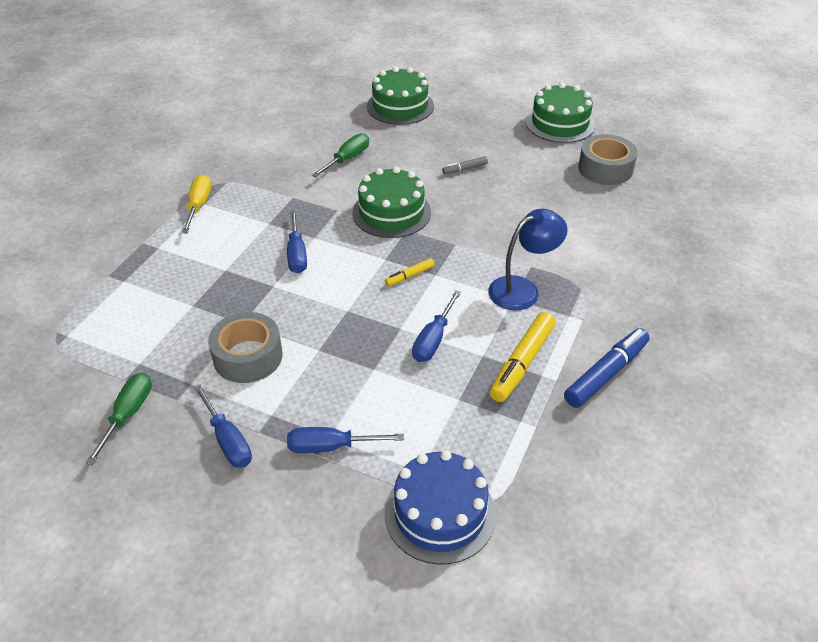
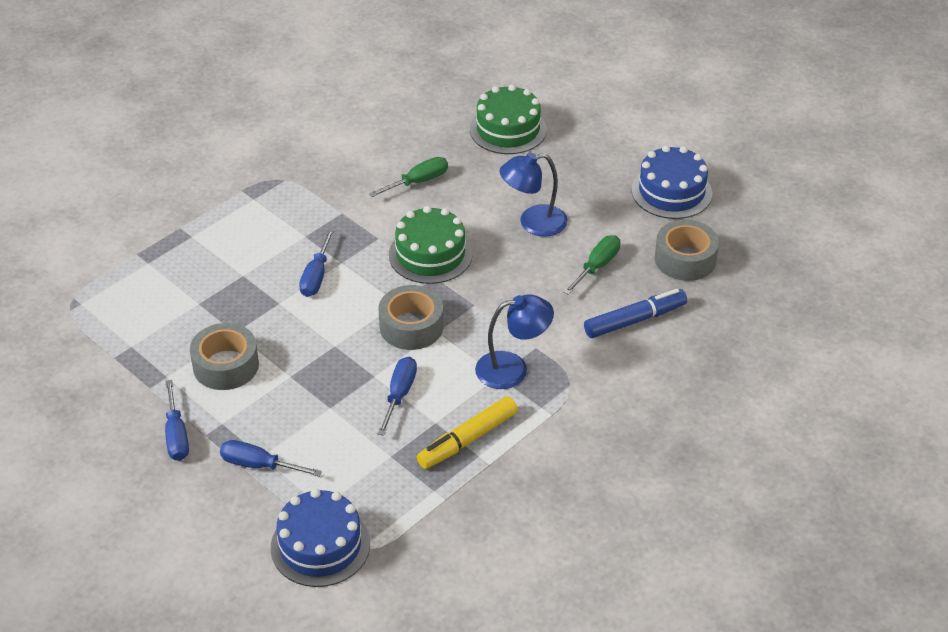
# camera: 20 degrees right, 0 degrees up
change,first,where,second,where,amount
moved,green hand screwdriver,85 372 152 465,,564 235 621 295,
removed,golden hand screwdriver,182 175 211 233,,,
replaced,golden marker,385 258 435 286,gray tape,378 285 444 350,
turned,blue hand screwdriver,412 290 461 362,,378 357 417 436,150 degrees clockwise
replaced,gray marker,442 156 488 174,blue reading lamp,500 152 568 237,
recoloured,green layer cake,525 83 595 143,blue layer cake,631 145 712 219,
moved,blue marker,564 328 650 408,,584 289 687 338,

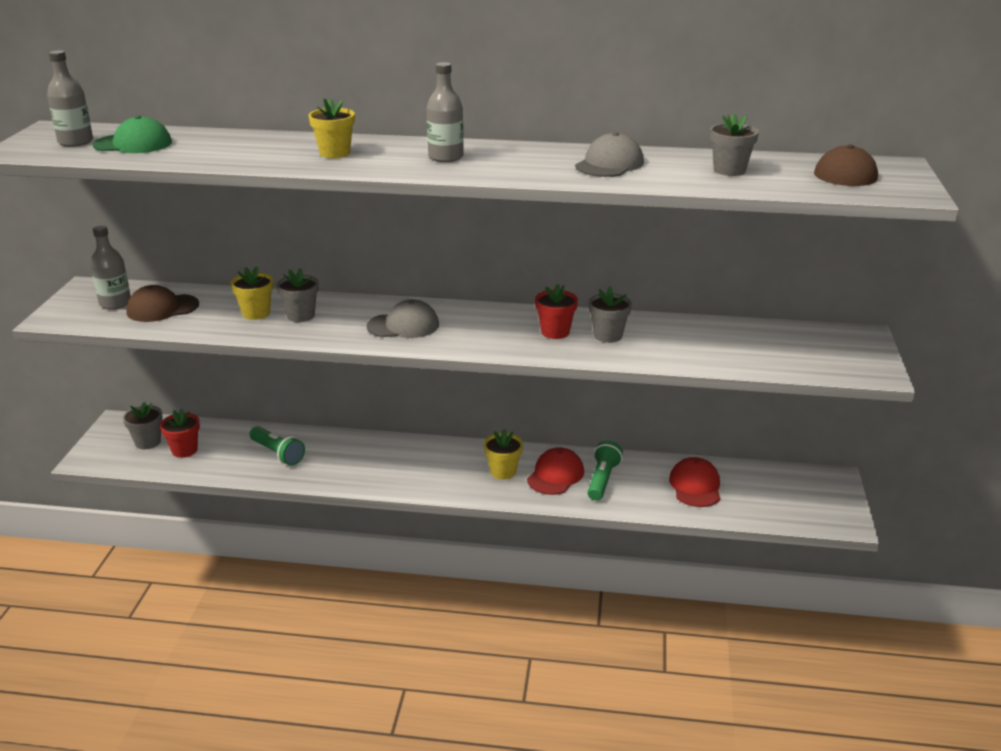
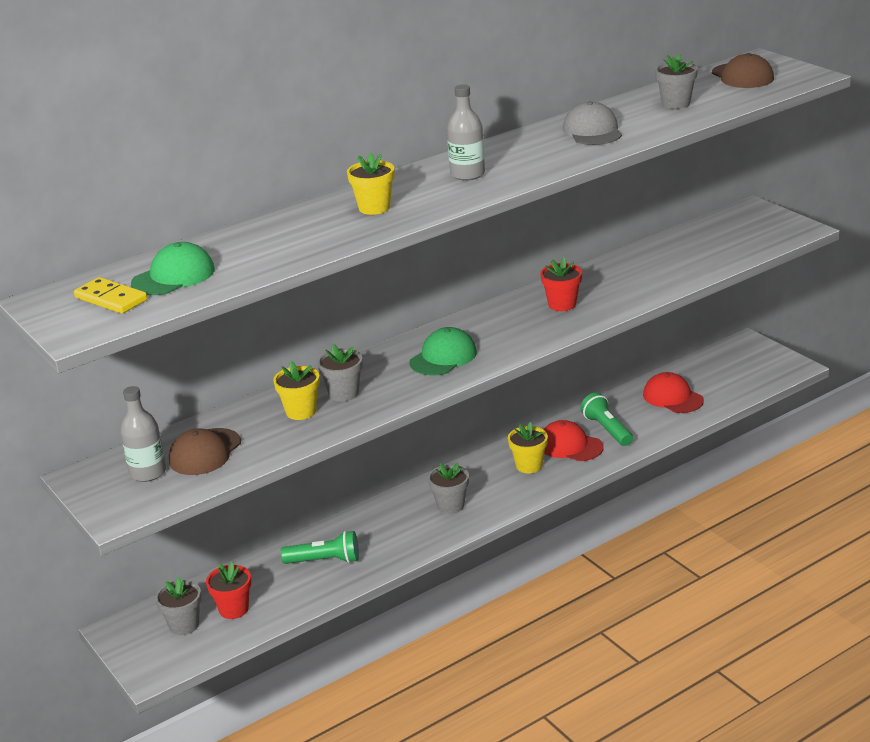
# camera: 40 degrees left, 0 degrees up
change,first,where,second,where,amount
replaced,gray flask,47 50 93 147,golden domino tile,74 277 147 314,
recoloured,gray peaked cap,367 300 439 338,green peaked cap,409 327 477 376,
turned,scarlet peaked cap,527 447 584 495,,543 420 604 461,45 degrees counterclockwise
moved,gray plant pot,589 287 632 343,,428 462 469 514,

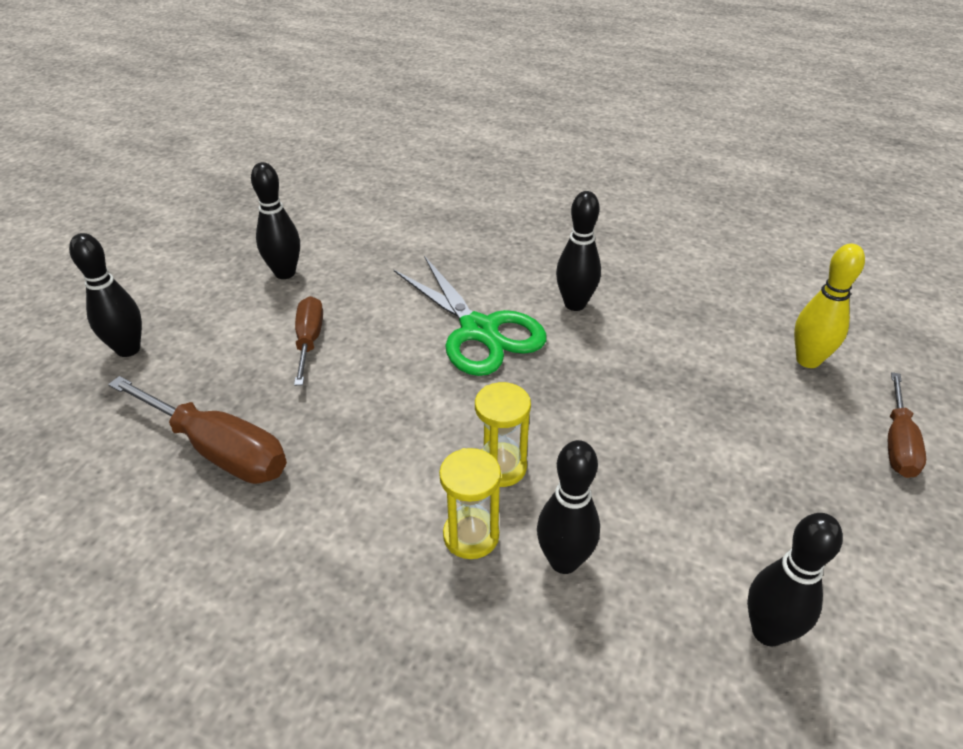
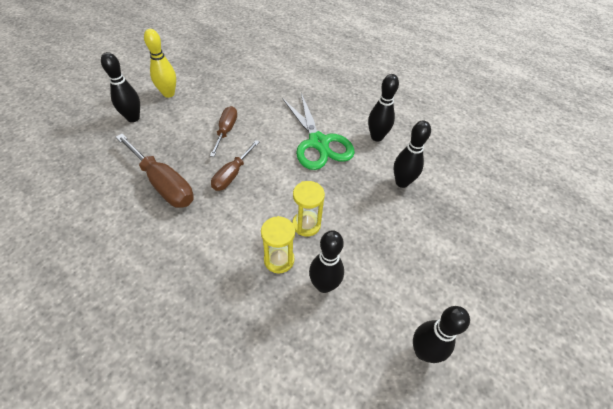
# camera: 10 degrees right, 10 degrees up
change,first,where,second,where,amount
moved,ebony tenpin,251 162 300 279,,394 121 431 188,
moved,golden tenpin,794 244 865 368,,144 29 176 98,
moved,russet hand screwdriver,888 372 926 478,,211 140 259 191,

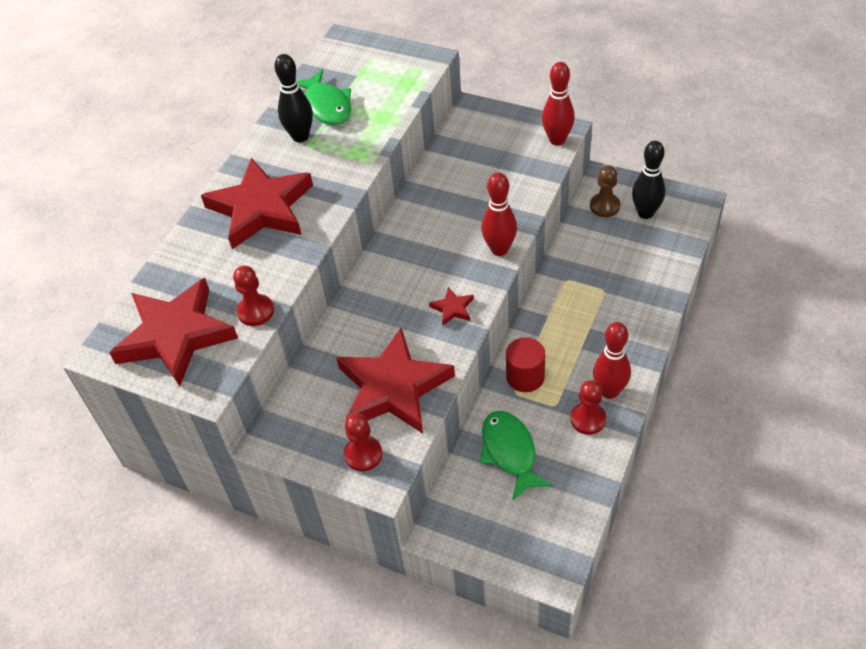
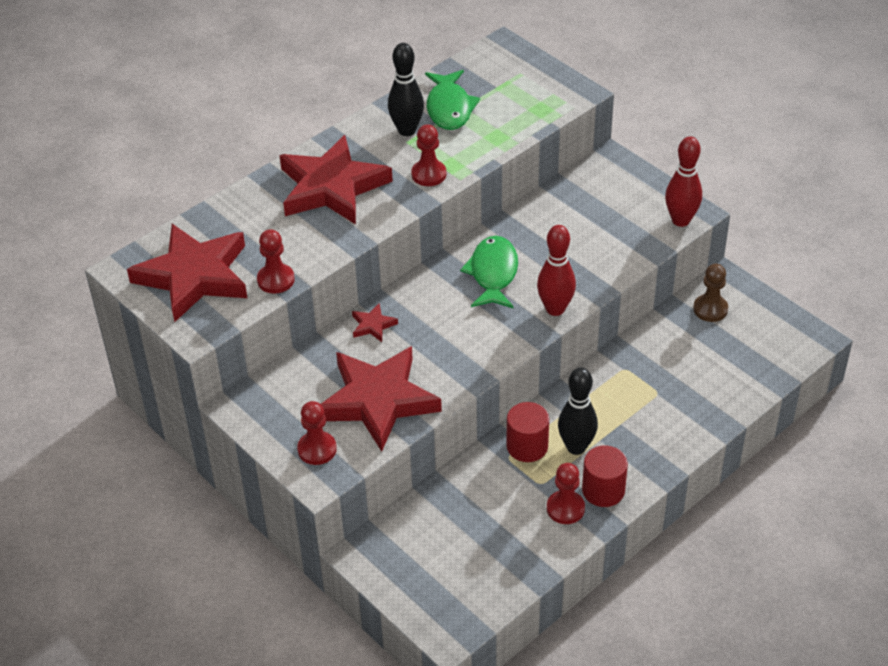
# camera: 20 degrees right, 5 degrees down
change,first,where,second,where,amount
moved,scarlet five-pointed star,429 287 474 325,,352 303 398 342,
moved,green fish,480 411 553 501,,460 236 518 308,
replaced,scarlet tenpin,593 322 631 399,scarlet cylinder,582 445 628 507,
moved,ebony tenpin,632 141 665 219,,558 367 598 455,
added,,,scarlet game pawn,411 124 446 186,

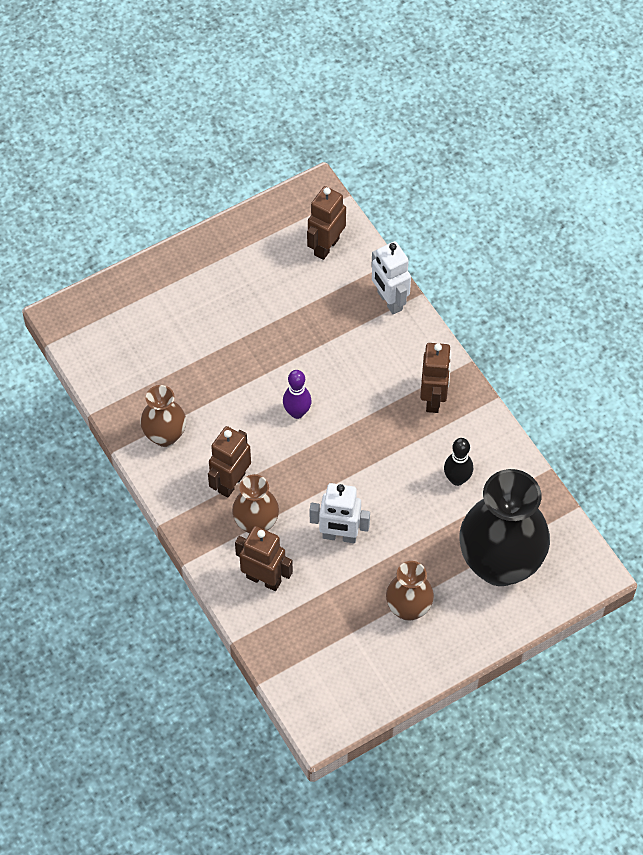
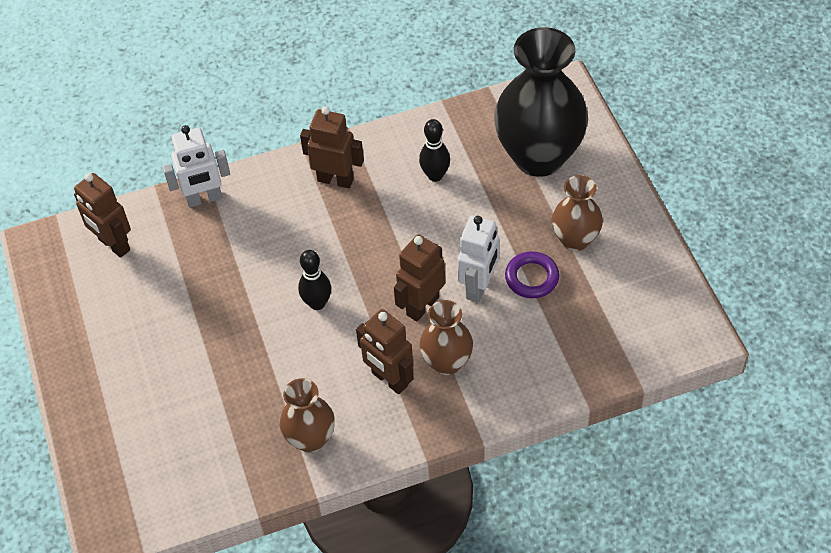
# camera: 75 degrees left, 5 degrees down
change,first,where,second,where,amount
moved,russet robot figure,235 526 293 591,,394 235 445 322,
recoloured,purple tenpin,283 370 312 419,ebony tenpin,298 250 331 310,
added,,,purple hoop,505 251 559 298,

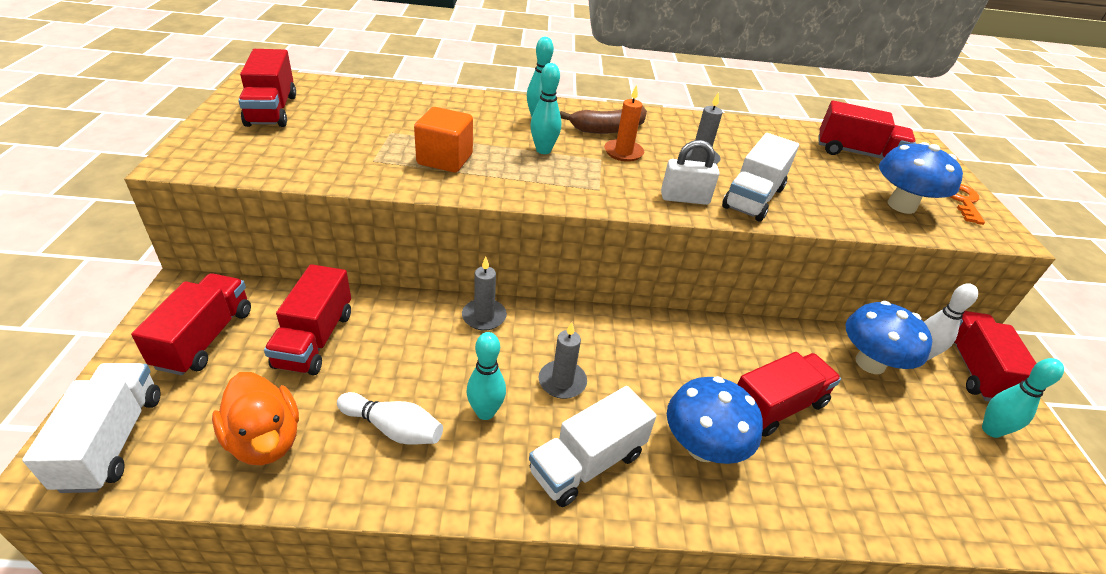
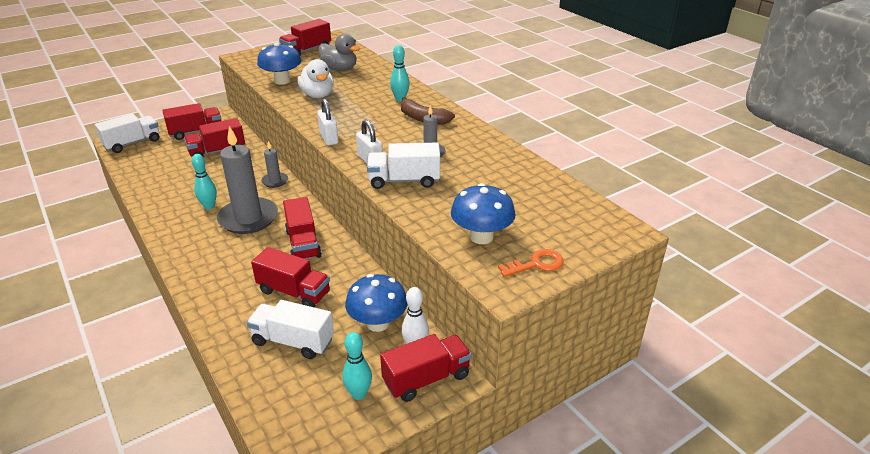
# camera: 60 degrees right, 5 degrees down
change,first,where,second,where,amount
removed,bright orange duck,212 372 299 465,,,
removed,pure white tenpin,337 392 443 444,,,
replaced,bright orange solid cube,414 107 473 172,pure white duck,298 59 334 98,
moved,pure white truck,529 386 656 507,,247 300 334 359,
removed,teal tenpin,530 63 561 154,,,
resized,gray candle,538 322 587 399,,217 126 278 234,x2.06
removed,bright orange candle,604 85 644 162,,,
moved,blue mushroom,667 376 763 464,,257 42 302 85,
moved,scarlet truck,818 100 916 159,,283 197 322 259,
added,,,pure white small lock,317 99 338 145,
added,,,gray duck,319 34 361 71,

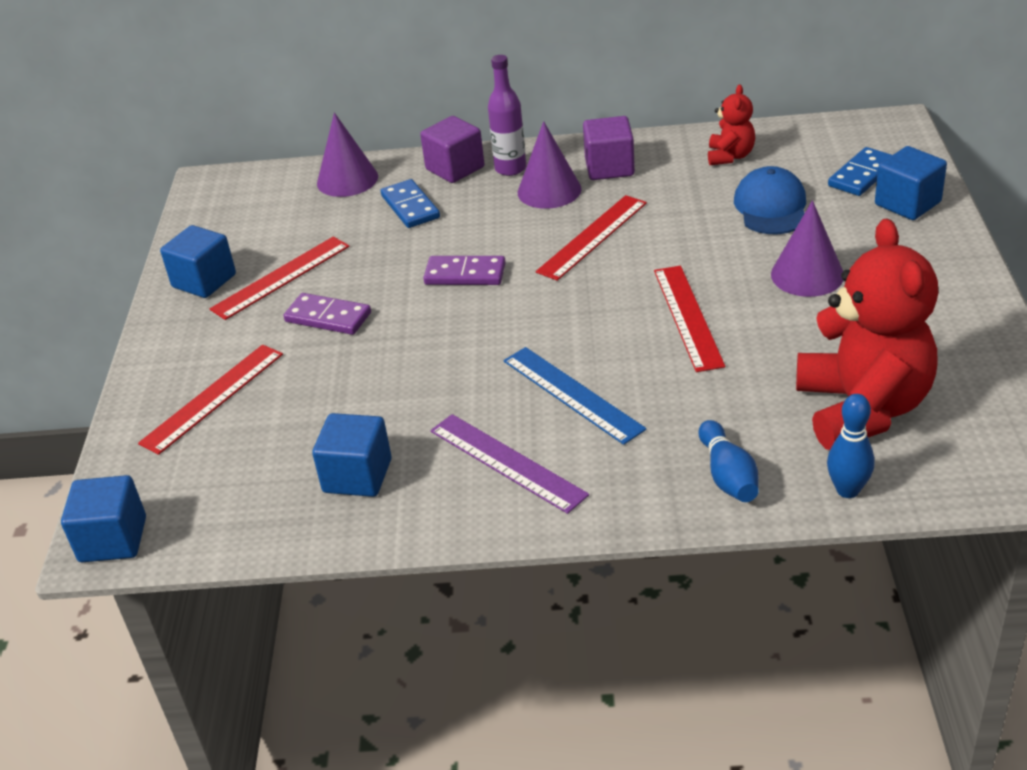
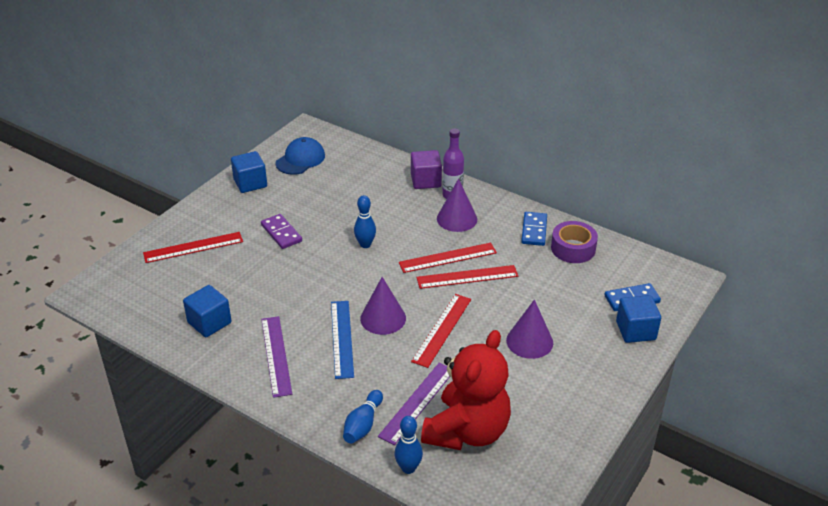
# camera: 30 degrees right, 0 degrees up
change,first,where,second,where,amount
removed,blue solid cube,61 475 146 562,,,
moved,scarlet straightedge,210 237 349 320,,416 265 518 289,
moved,purple cone,317 113 378 197,,360 277 406 335,
moved,blue domino tile,381 179 440 228,,521 212 547 246,
replaced,purple domino tile,423 256 506 285,blue tenpin,354 195 376 248,
removed,purple solid cube,583 116 635 180,,,
replaced,scarlet teddy,708 85 755 165,purple tape,551 221 598 263,
moved,blue peaked cap,734 166 806 234,,276 137 325 175,
added,,,purple straightedge,378 363 450 445,

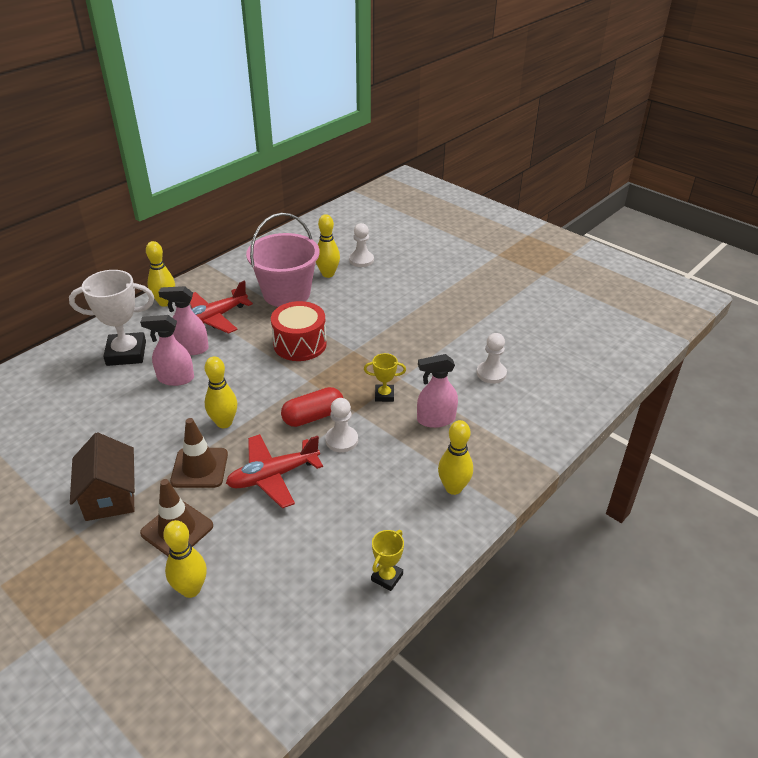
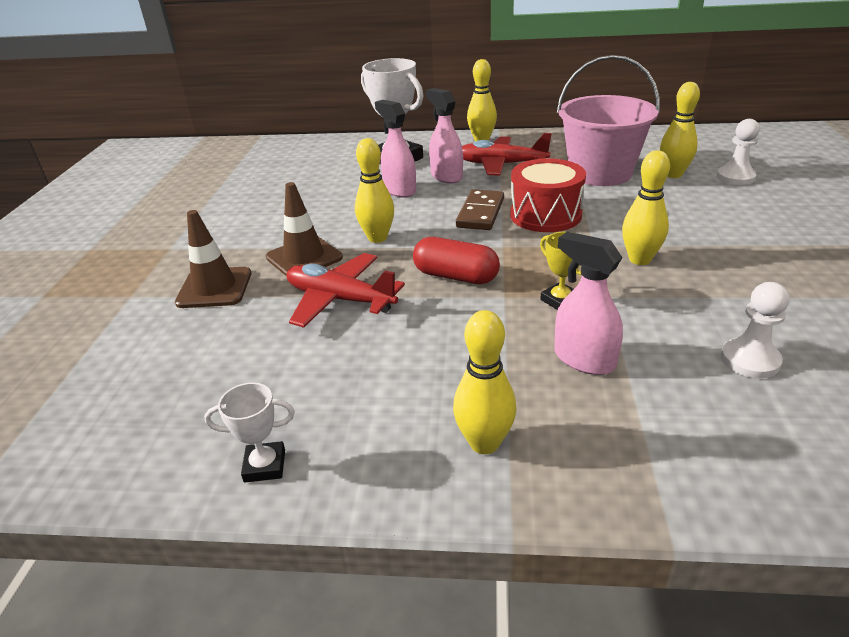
# camera: 55 degrees right, 5 degrees down
change,first,where,second,where,amount
removed,russet toy house,70 432 135 521,,,
moved,golden tenpin,163 520 207 598,,622 150 670 265,
removed,pure white game pawn,325 398 358 452,,,
recoloured,golden award cup,371 530 404 591,pure white award cup,204 383 295 483,
added,,,russet domino tile,456 189 504 230,

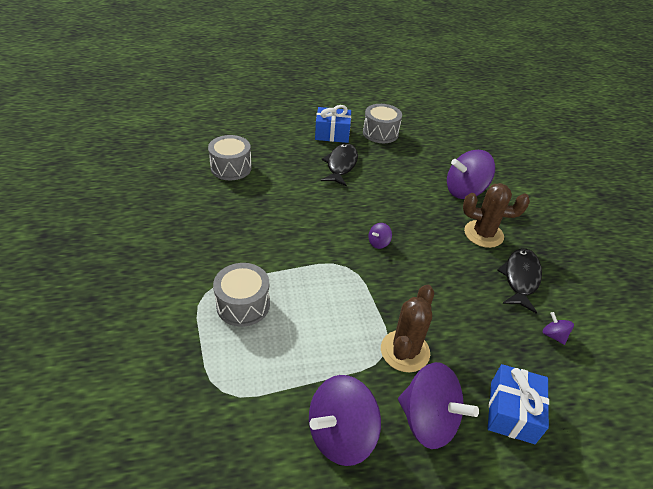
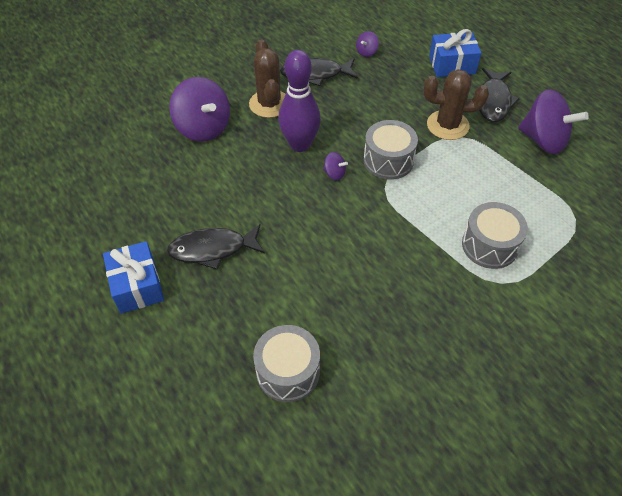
# camera: 110 degrees left, 10 degrees up
change,first,where,second,where,amount
moved,gray toy drum,363 104 402 143,,364 120 418 180,
replaced,purple spinning top,398 362 479 449,ebony fish,479 68 519 122,
added,,,purple tenpin,278 50 321 152,

